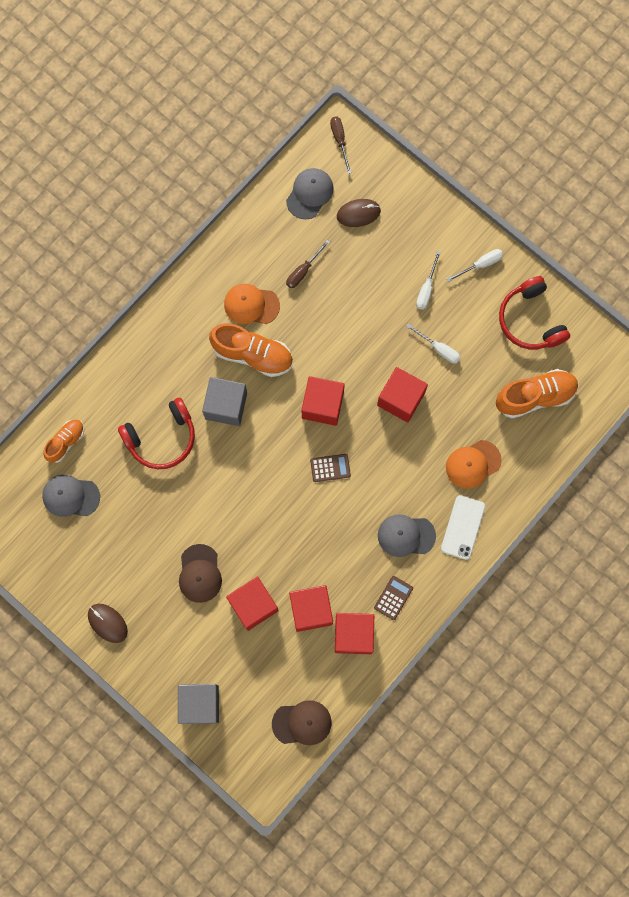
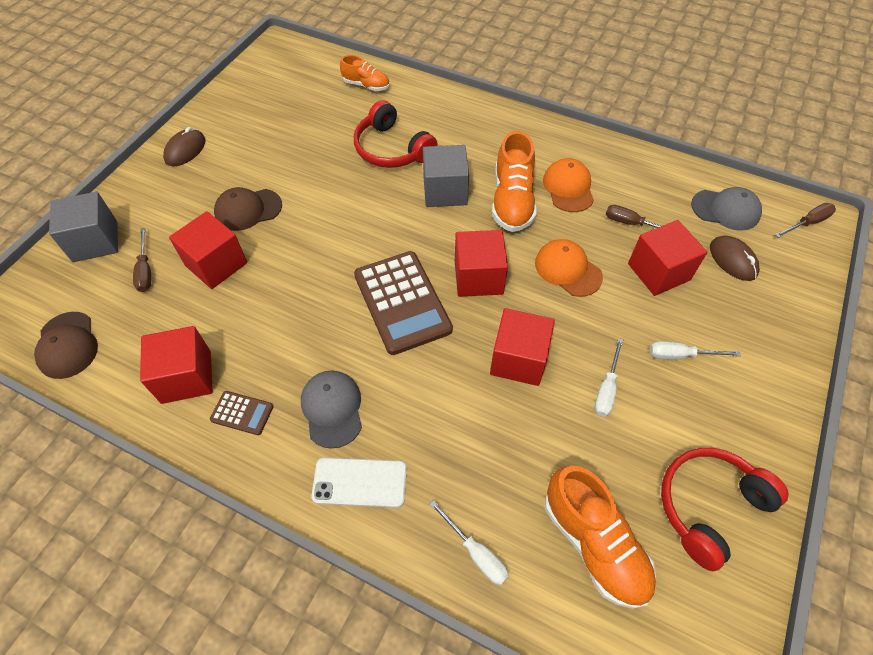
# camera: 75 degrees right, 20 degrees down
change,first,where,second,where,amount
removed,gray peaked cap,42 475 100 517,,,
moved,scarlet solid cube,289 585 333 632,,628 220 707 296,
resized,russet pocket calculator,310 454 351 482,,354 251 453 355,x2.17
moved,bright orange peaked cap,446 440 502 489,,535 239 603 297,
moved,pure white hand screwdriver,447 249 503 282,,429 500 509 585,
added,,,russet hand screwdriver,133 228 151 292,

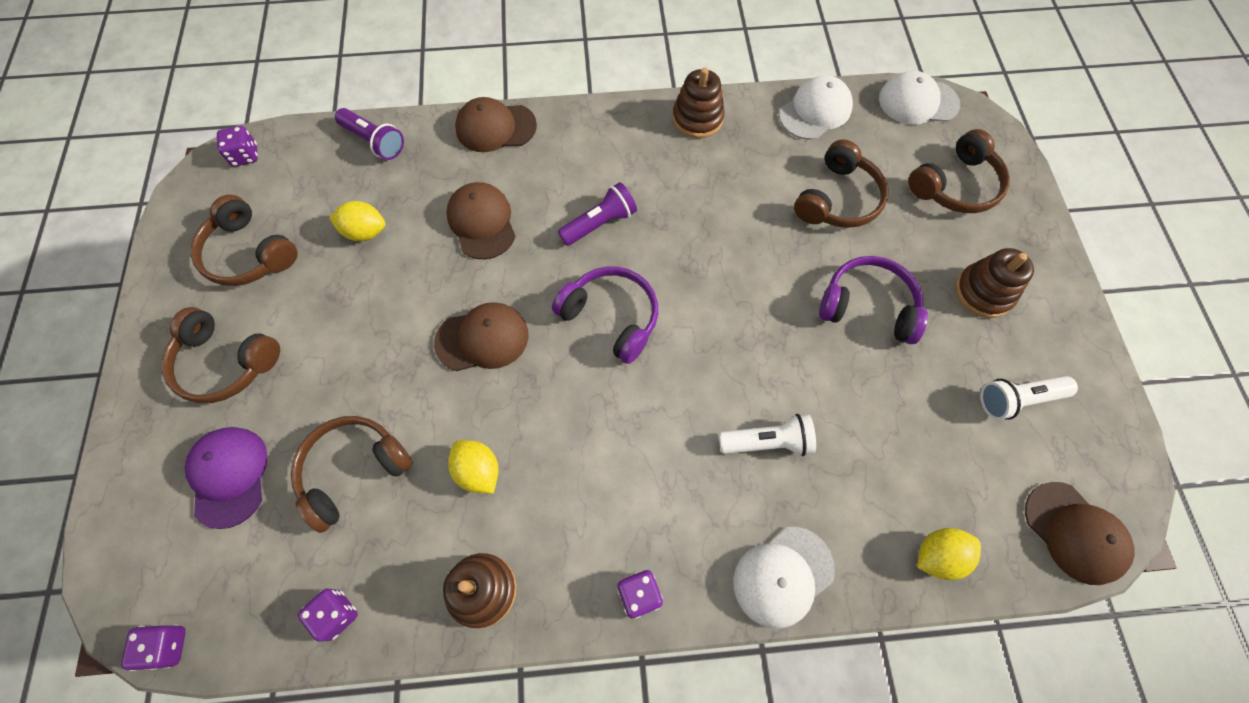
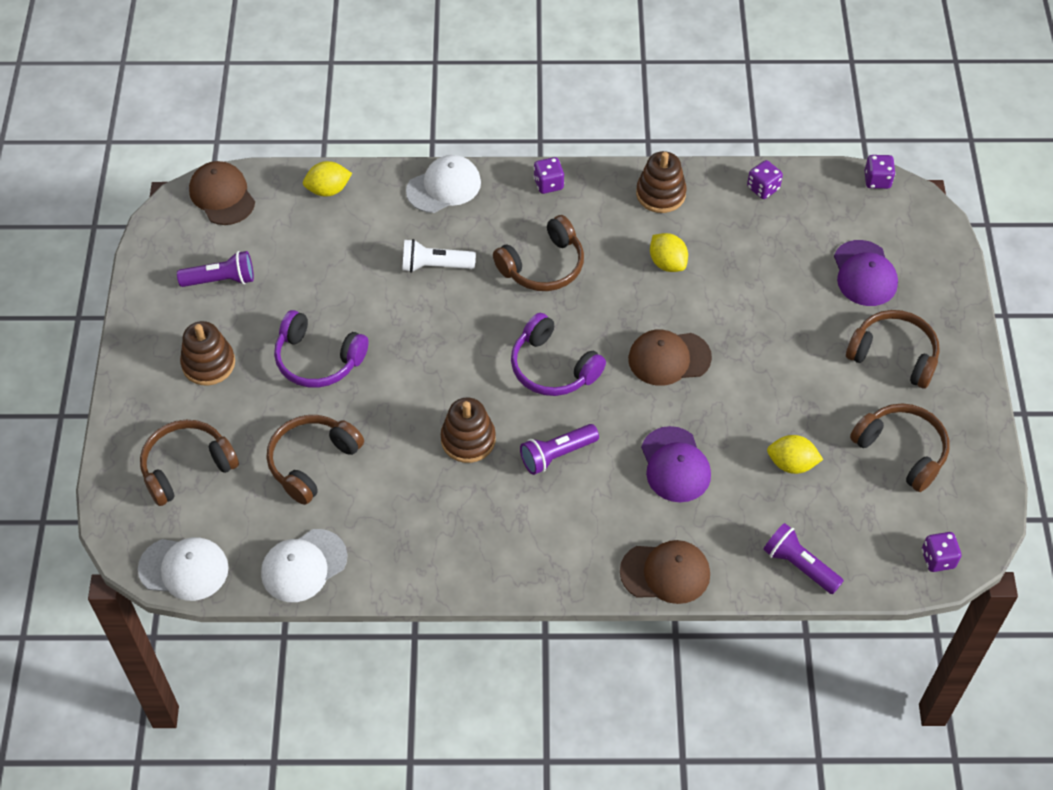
# camera: 175 degrees left, 10 degrees down
change,first,where,second,where,amount
moved,russet headset,291 416 413 533,,493 215 584 291,
recoloured,russet peaked cap,446 182 516 259,purple peaked cap,641 426 711 502,
moved,russet stacking rings,672 68 725 138,,441 397 496 463,
recoloured,pure white torch,980 376 1078 420,purple torch,177 251 254 287,

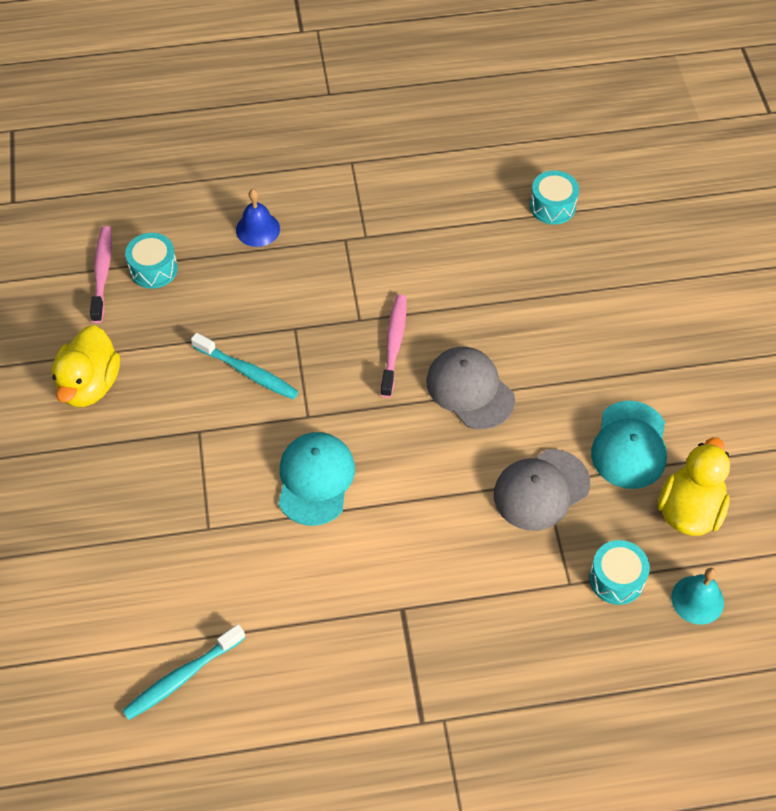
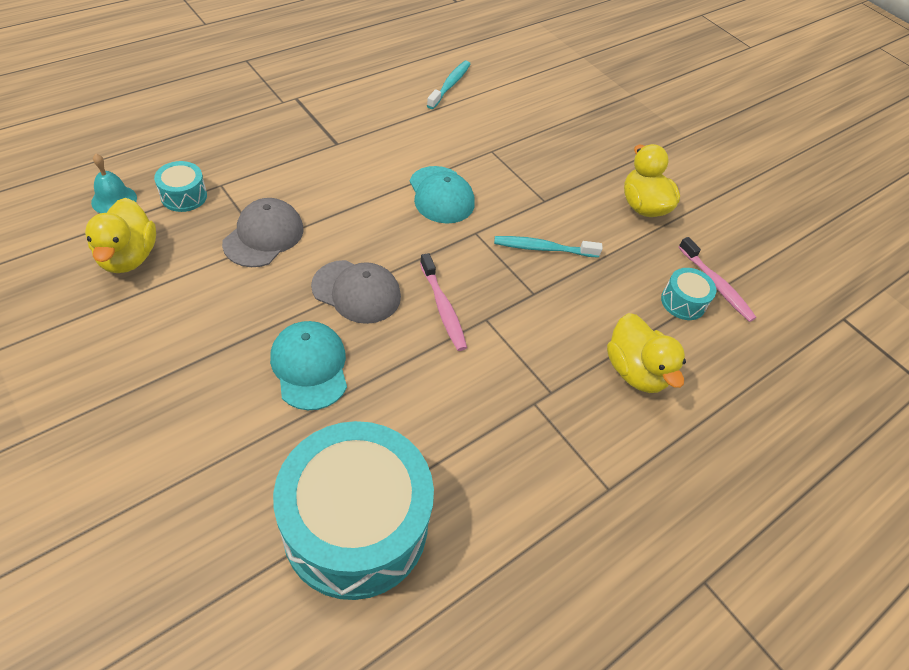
# camera: 145 degrees right, 5 degrees down
change,first,where,second,where,amount
replaced,blue bell,236 189 280 247,golden duck,607 313 686 393,
resized,teal toy drum,530 170 579 225,,273 421 434 600,x2.40
moved,teal peaked cap,591 401 667 489,,270 321 347 410,

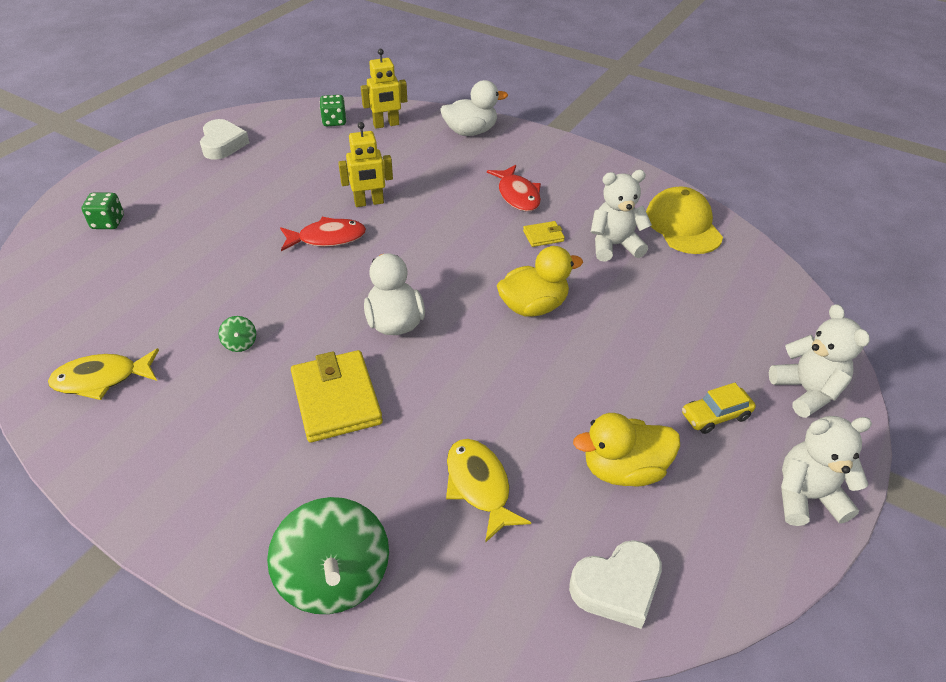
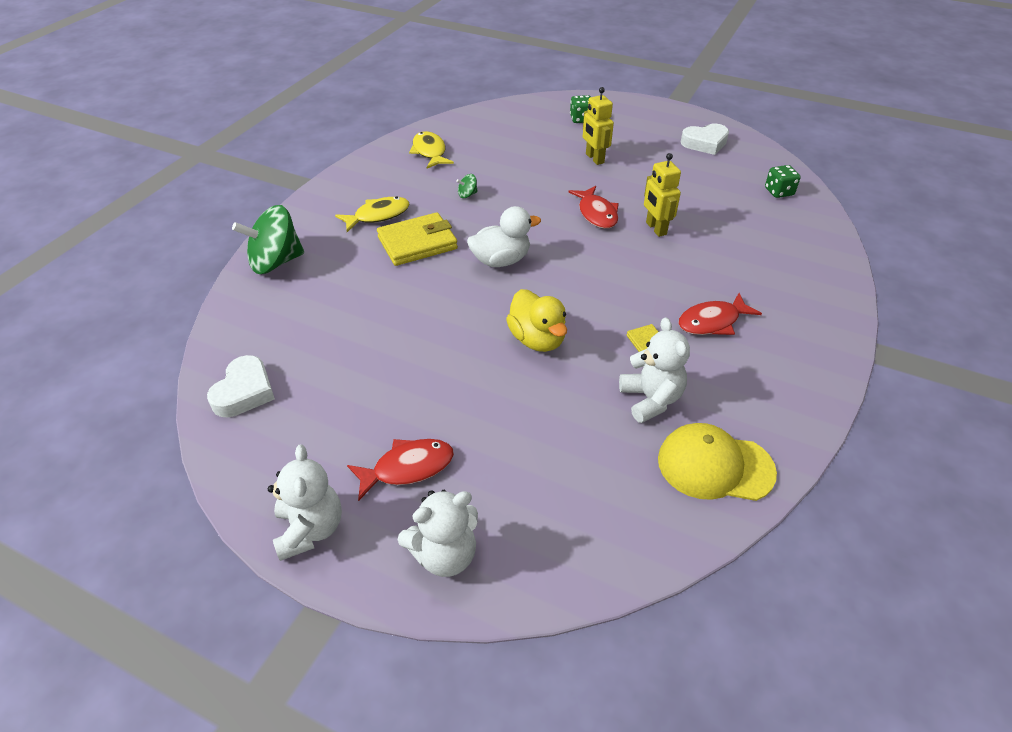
# camera: 85 degrees right, 0 degrees up
change,first,where,second,where,amount
moved,golden robot figure,361 49 407 129,,583 87 614 165,
removed,pure white duck,440 80 508 136,,,
moved,golden fish,446 439 531 543,,335 197 410 232,
turned,pure white heart shape,569 540 662 629,,207 355 275 417,135 degrees counterclockwise
removed,golden duck,573 413 680 487,,,
turned,golden peaked cap,646 186 723 254,,658 423 777 501,150 degrees counterclockwise
replaced,golden toy car,682 383 756 434,scarlet fish,347 439 454 501,

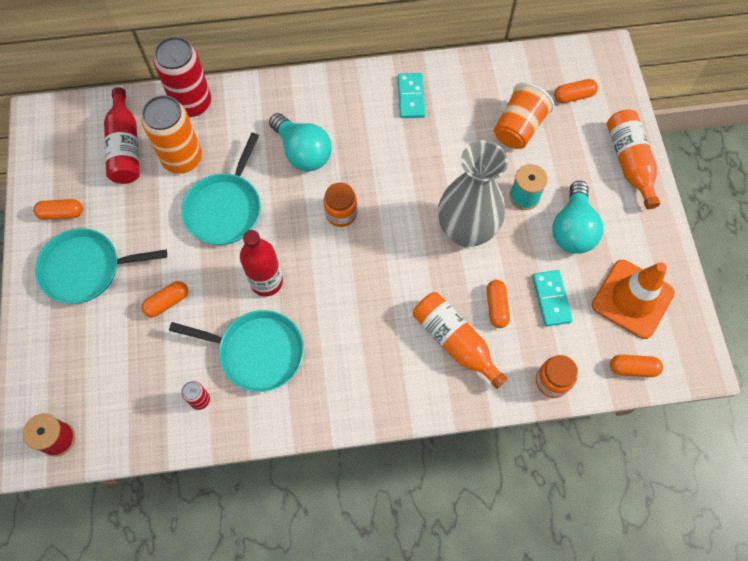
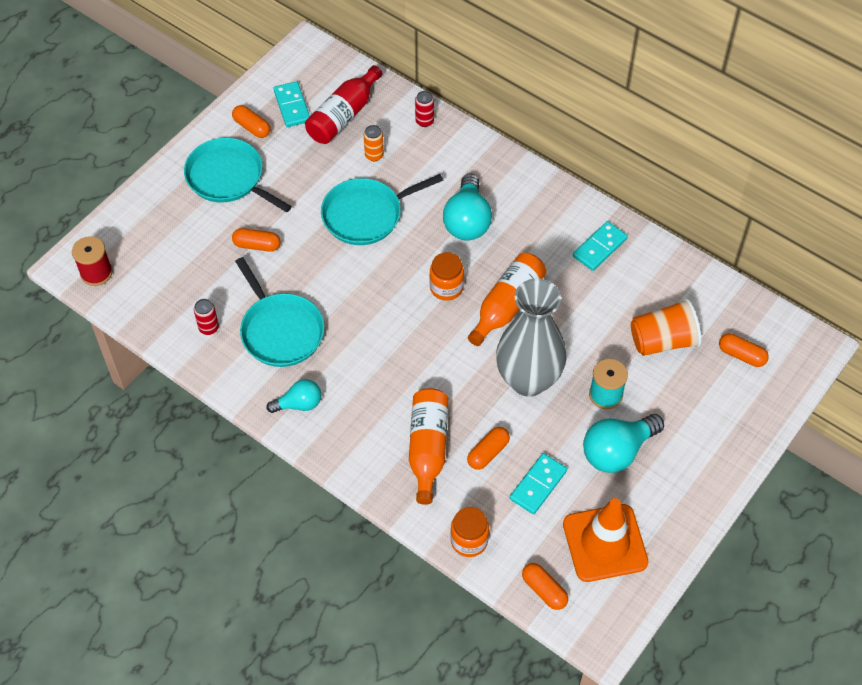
# camera: 45 degrees right, 10 degrees down
change,first,where,second,where,amount
resized,bright orange tin,141 95 202 174,,364 125 384 161,x0.44
resized,scarlet tin,154 37 211 117,,415 91 434 127,x0.44
removed,scarlet flask,240 230 283 297,,,
moved,bright orange flask,607 110 660 209,,468 253 546 346,
added,,,teal bulb,267 379 321 413,
added,,,teal domino tile,274 81 310 127,

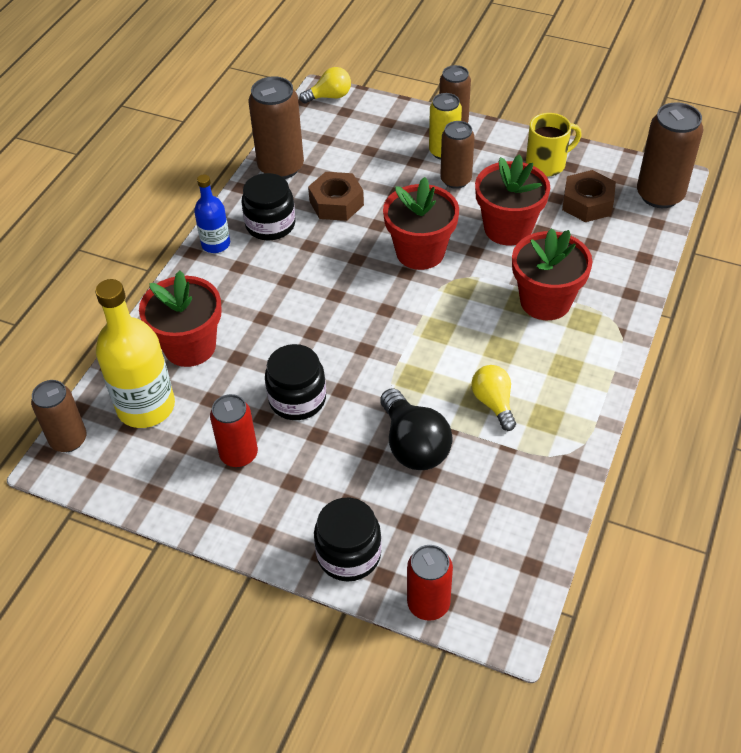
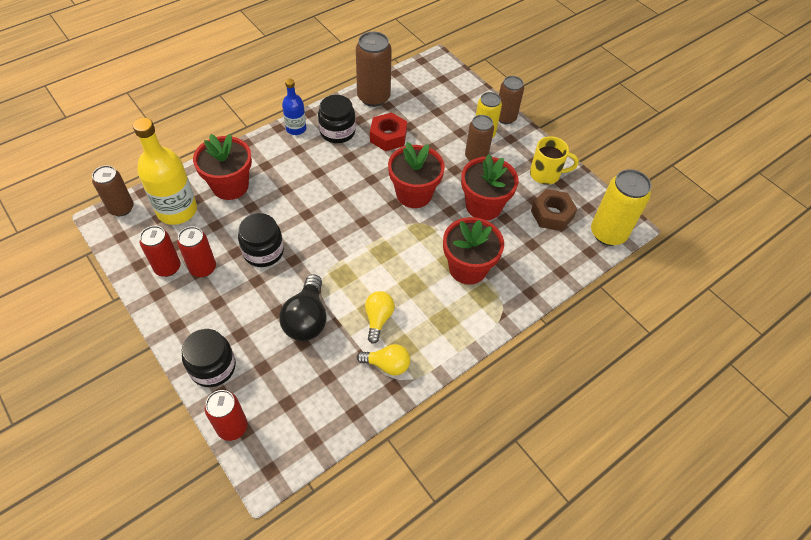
# camera: 25 degrees right, 5 degrees up
change,first,where,second,where,amount
moved,golden bulb,299 67 351 103,,357 344 410 375,
recoloured,russet nut,308 172 364 221,scarlet nut,370 112 407 151,
recoloured,russet tin,637 102 703 208,golden tin,591 169 651 246,
added,,,scarlet tin,140 226 181 277,

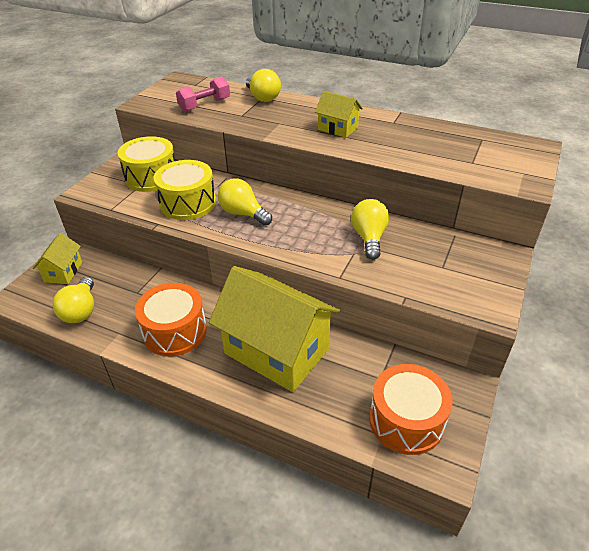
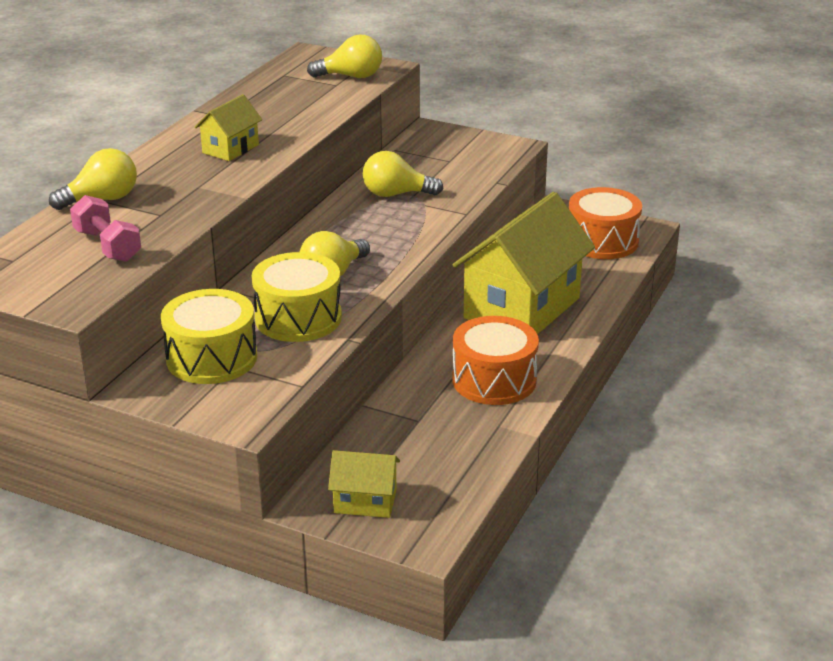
# camera: 90 degrees left, 10 degrees down
change,first,where,second,where,amount
moved,golden bulb,53 277 94 323,,307 34 382 78,

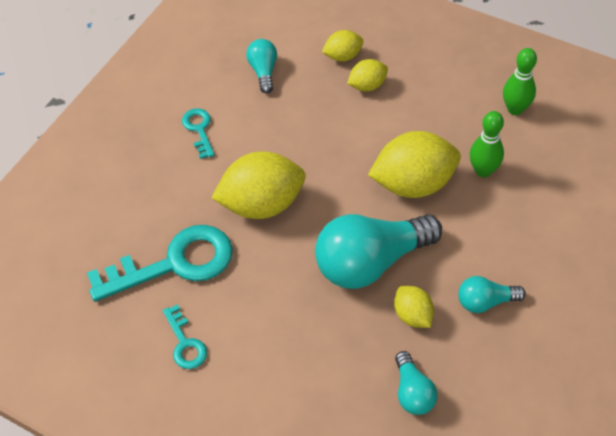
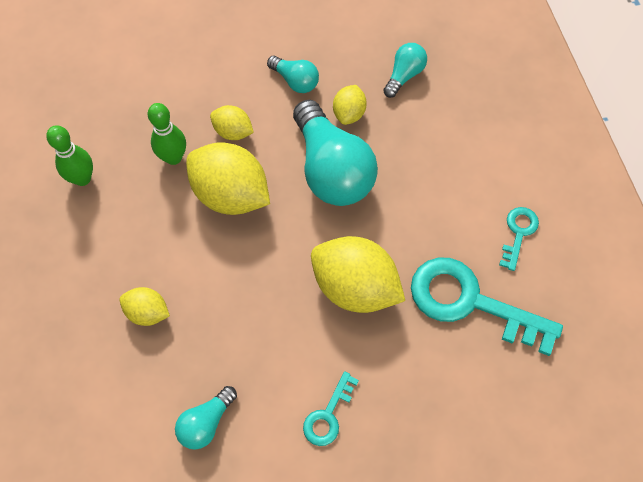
# camera: 135 degrees left, 10 degrees up
change,first,where,second,where,amount
turned,teal bulb,315 214 442 289,,293 100 378 206,45 degrees clockwise
moved,golden citrus fruit,322 30 363 62,,210 105 254 140,

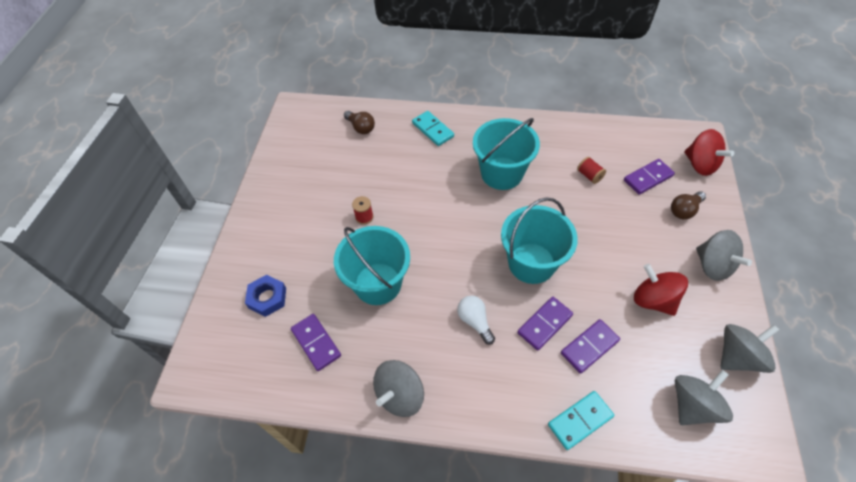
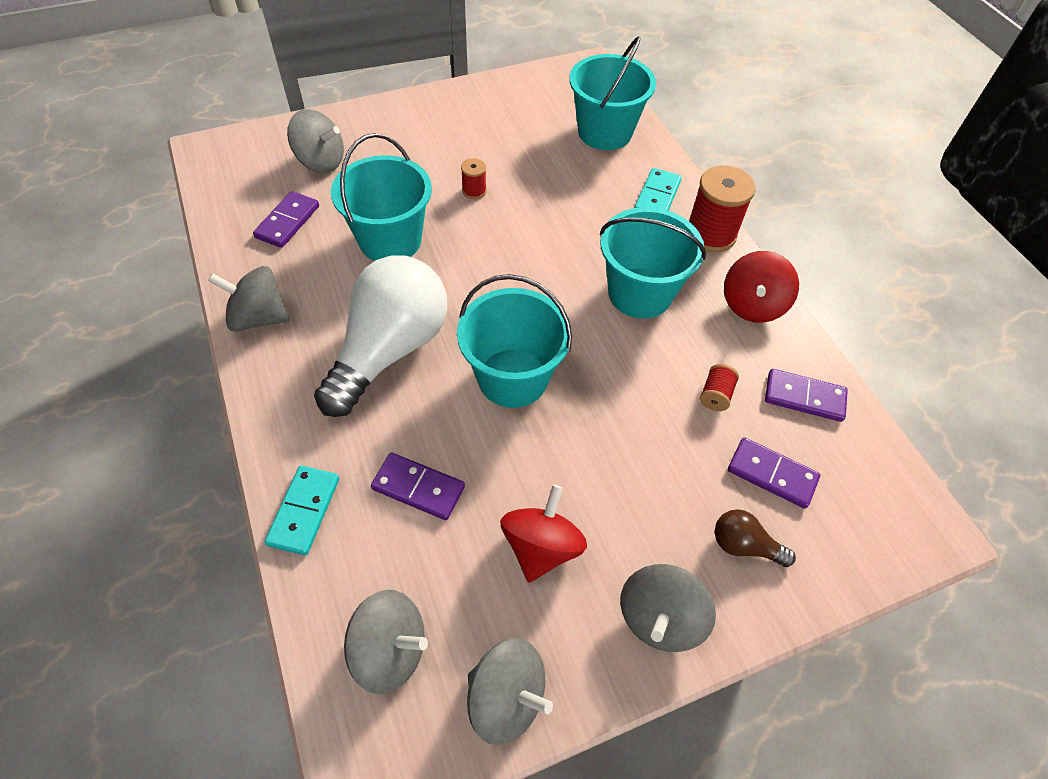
# camera: 55 degrees right, 0 degrees up
change,first,where,second,where,amount
replaced,blue nut,245 275 286 317,gray spinning top,287 109 344 173,
replaced,russet bulb,344 111 375 134,teal pail,569 36 656 150,
resized,pure white bulb,457 296 495 345,,314 255 448 417,x2.39
moved,purple domino tile,517 297 573 351,,765 369 848 422,
turned,teal domino tile,548 391 614 450,,265 466 339 556,75 degrees clockwise
moved,scarlet spinning top,684 129 734 176,,724 251 799 323,
added,,,scarlet bobbin,689 165 756 252,

